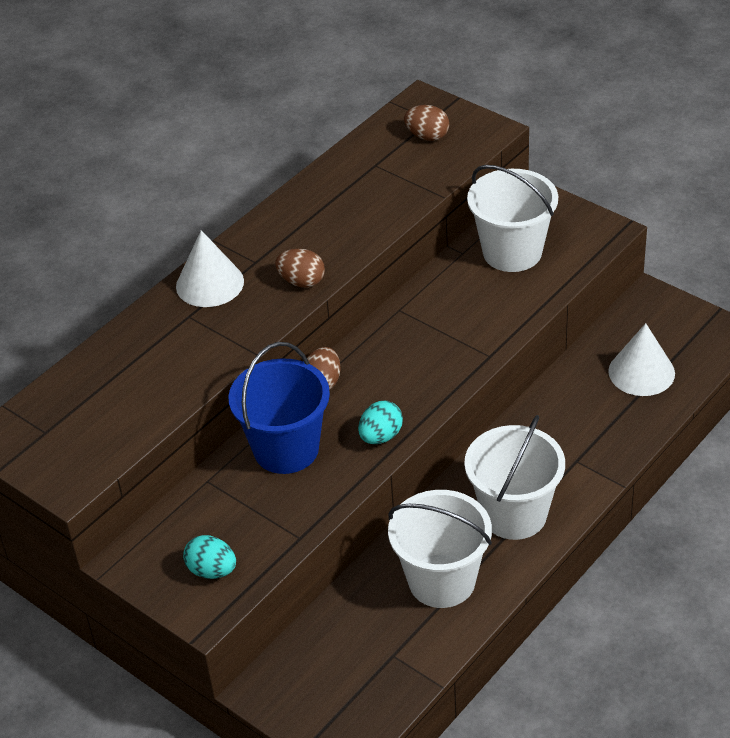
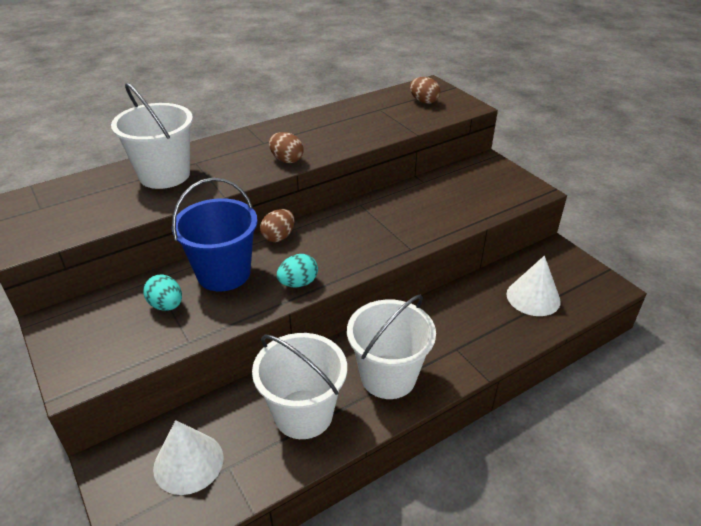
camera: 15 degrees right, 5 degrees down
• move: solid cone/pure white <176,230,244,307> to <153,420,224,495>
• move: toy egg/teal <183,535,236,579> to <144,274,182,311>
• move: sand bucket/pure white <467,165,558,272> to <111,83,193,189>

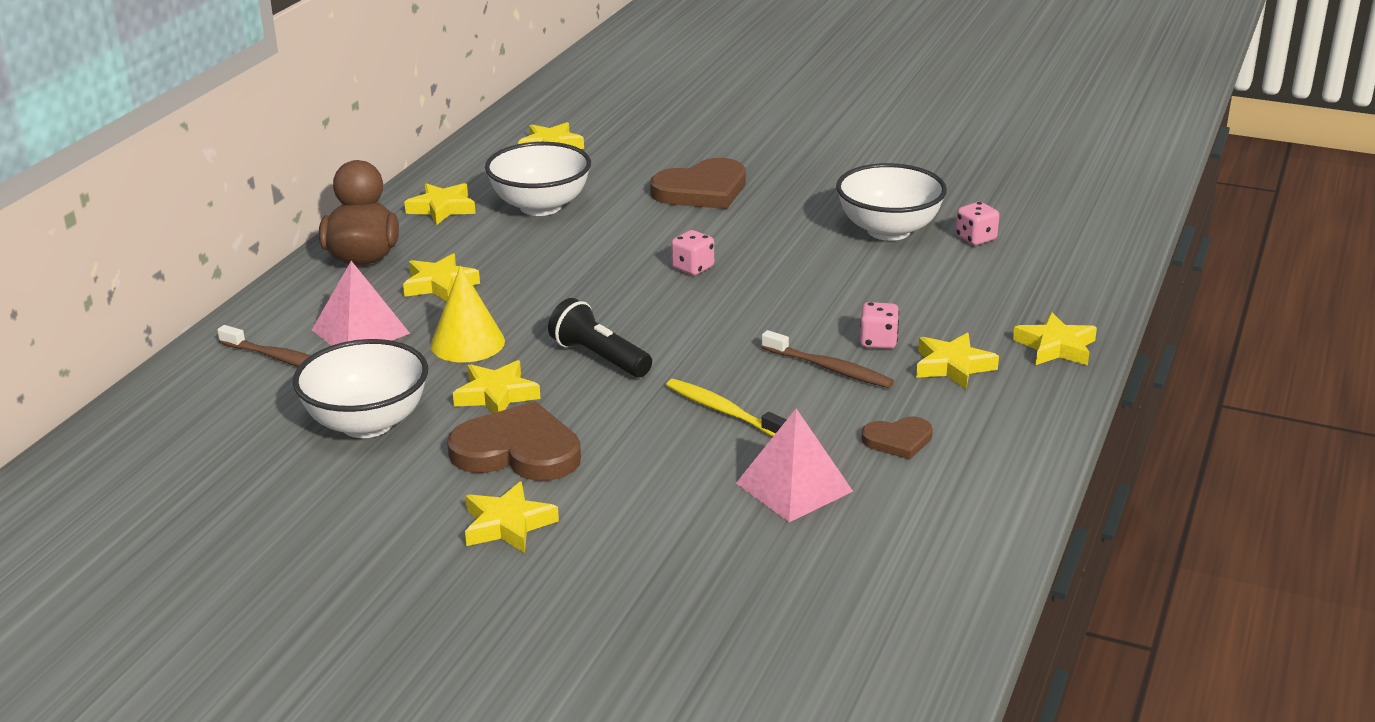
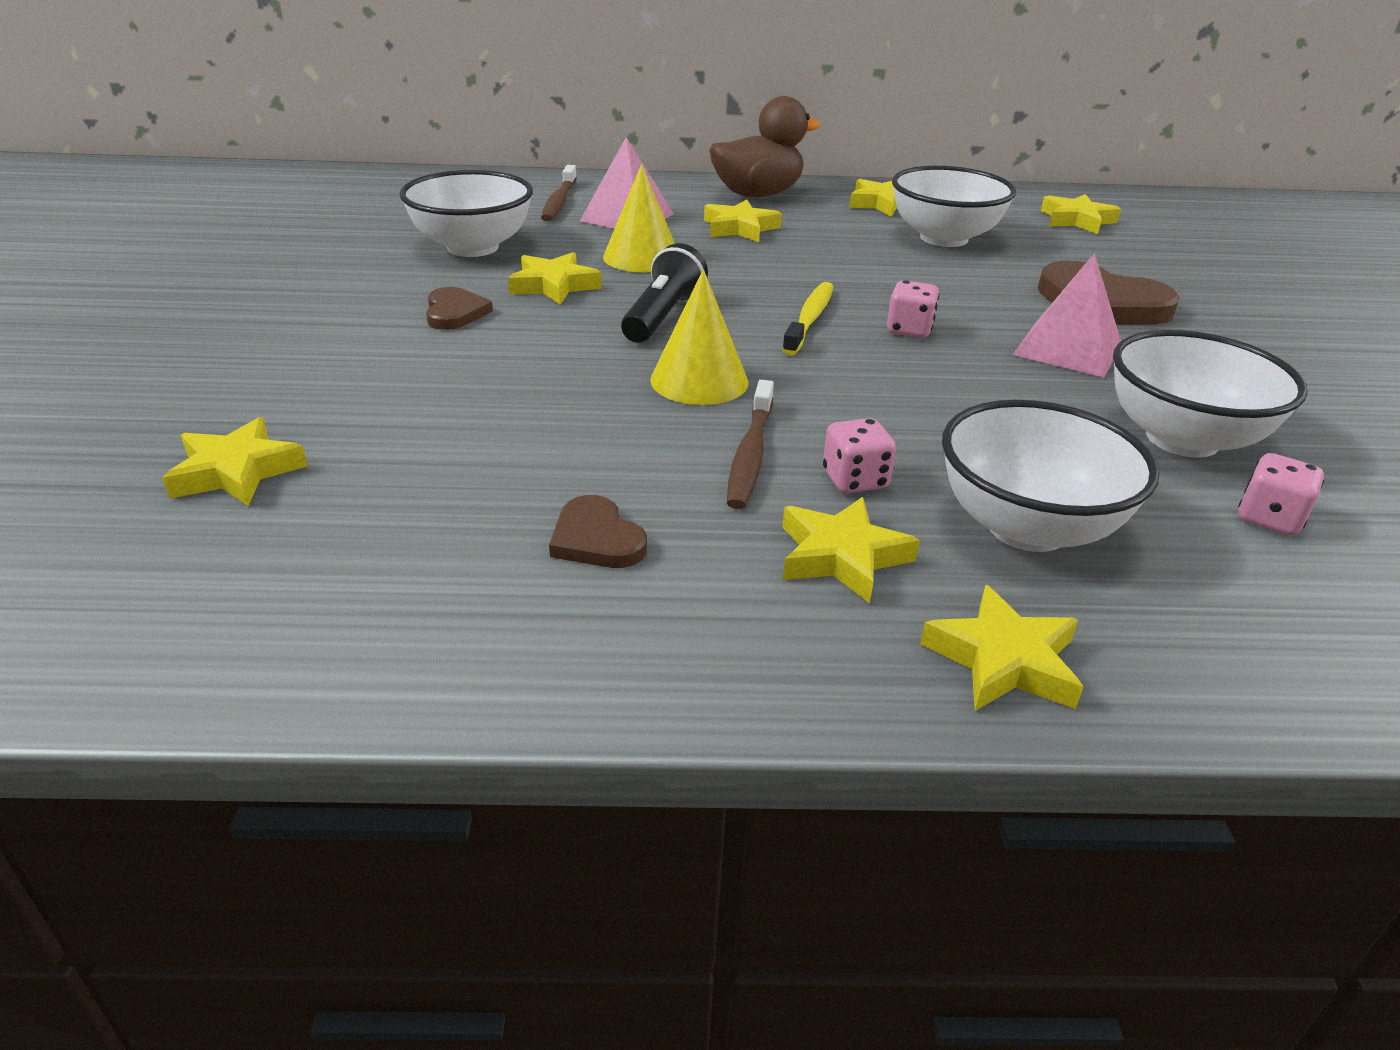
camera: 65 degrees right, 5 degrees up
• insert: solid cone/golden <650,270,748,405>
• insert: serving bowl/pure white <942,400,1160,552>
• move: star shape/golden <465,481,559,553> to <162,417,308,506>
• move: tooth brush/golden <666,379,787,437> to <782,282,833,356>
• move: pyramid/rose-pink <736,409,853,522> to <1013,253,1121,378>
• resize: heart/russet <447,401,581,481> = <426,287,493,330> x0.54

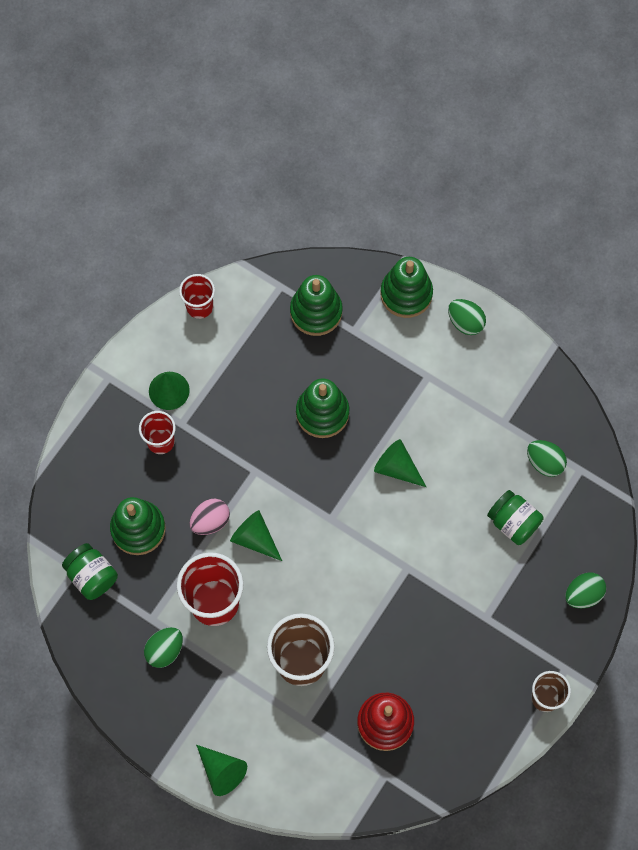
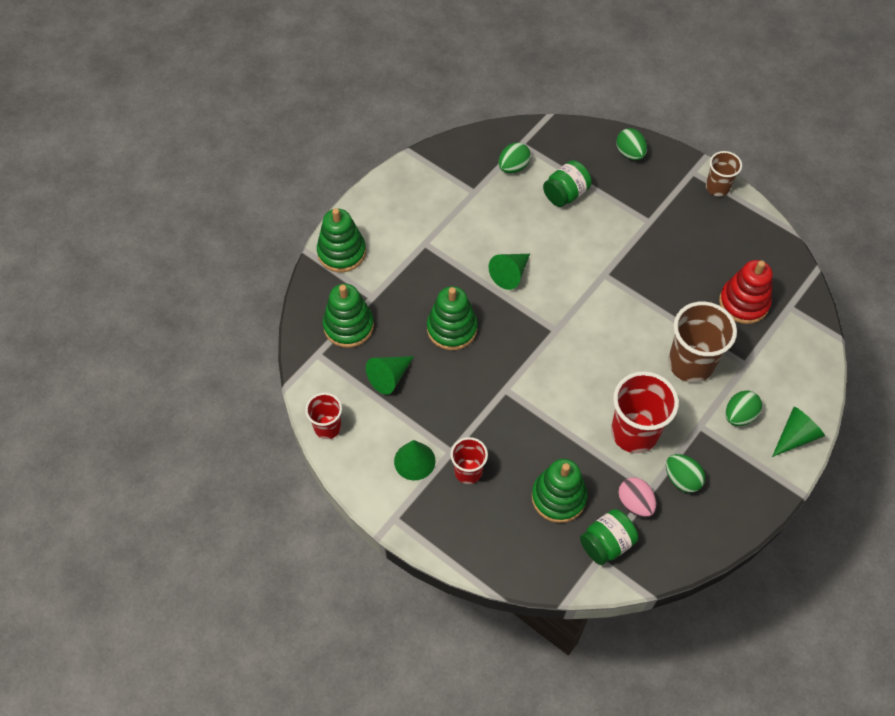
camera: 85 degrees left, 10 degrees down
• move: toy egg/rose-pink <190,499,230,535> to <618,477,656,517>
• move: solid cone/leaf-green <230,510,282,561> to <366,356,414,395>
• move: toy egg/leaf-green <448,299,486,335> to <725,390,762,426>

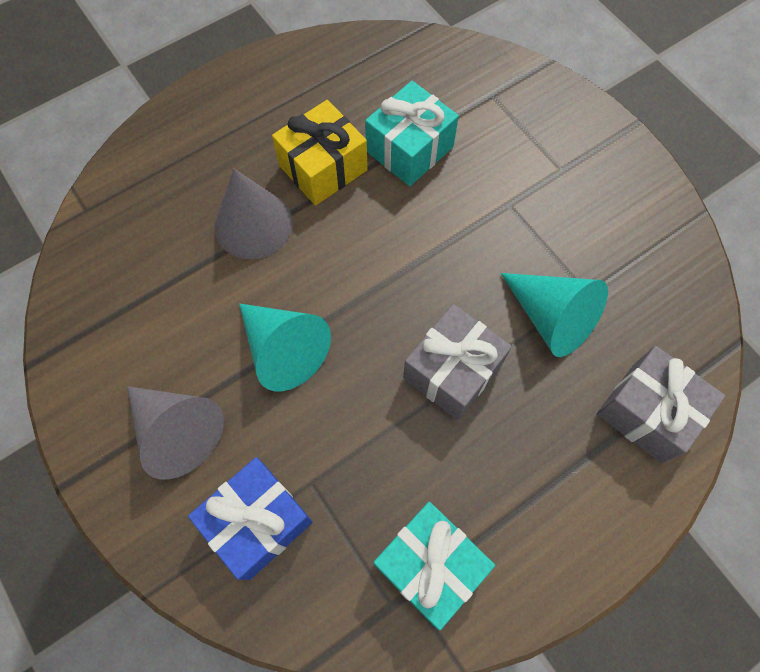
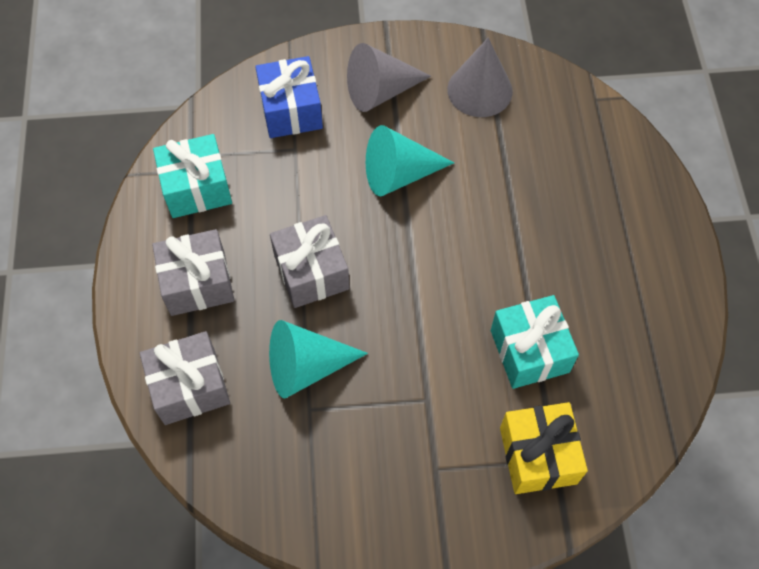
camera: 120 degrees right, 5 degrees down
• insert: wrapped gift/grey <152,229,234,316>
• move: solid cone/grey <215,169,292,259> to <447,37,513,117>
• move: wrapped gift/golden <272,100,368,206> to <500,402,588,494>

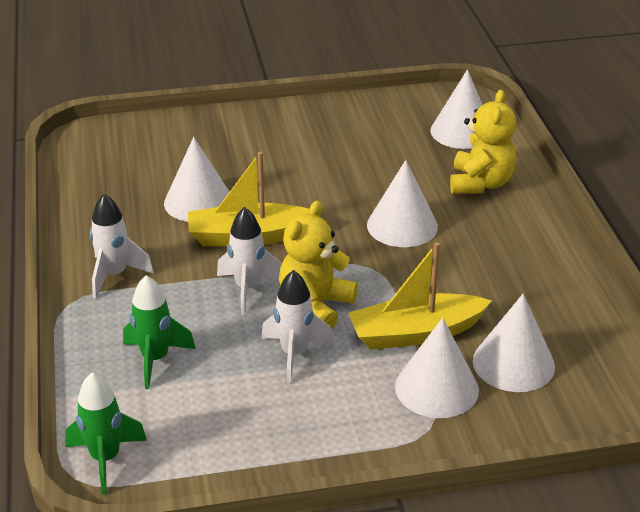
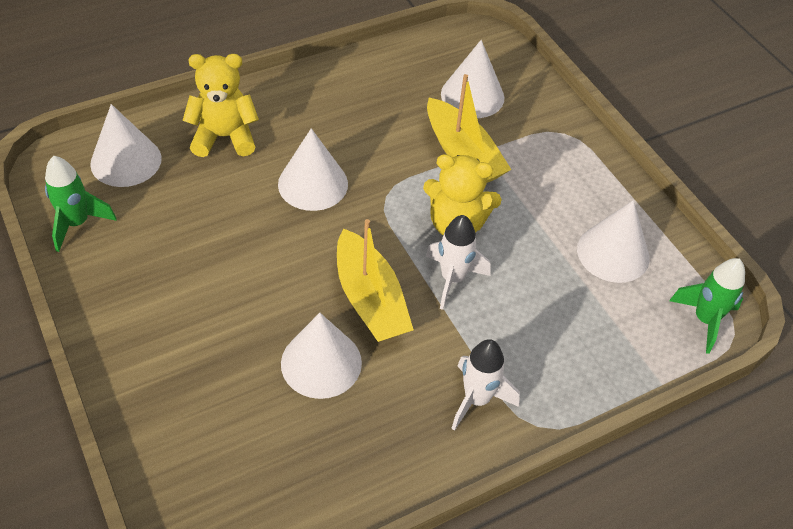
camera: 110 degrees left, 15 degrees up
• delete: rocket/pure white <261,270,334,383>
• move: rocket/leaf-green <123,275,196,389> to <45,156,117,252>
• move: solid cone/pure white <395,318,479,418> to <577,200,650,283>

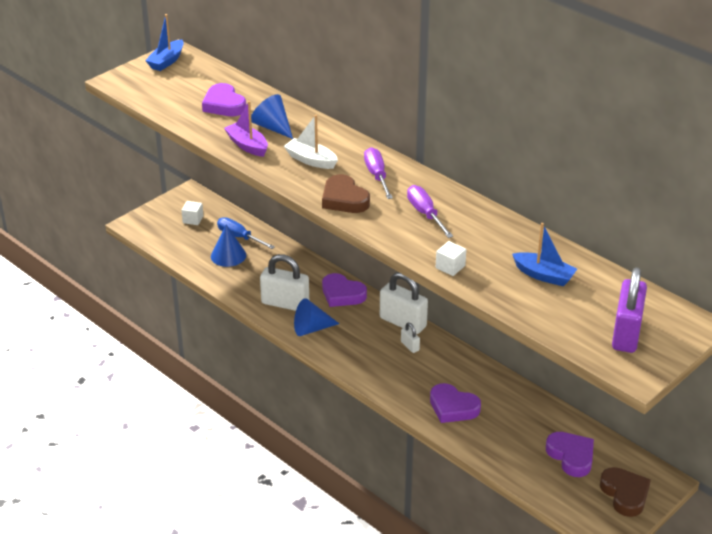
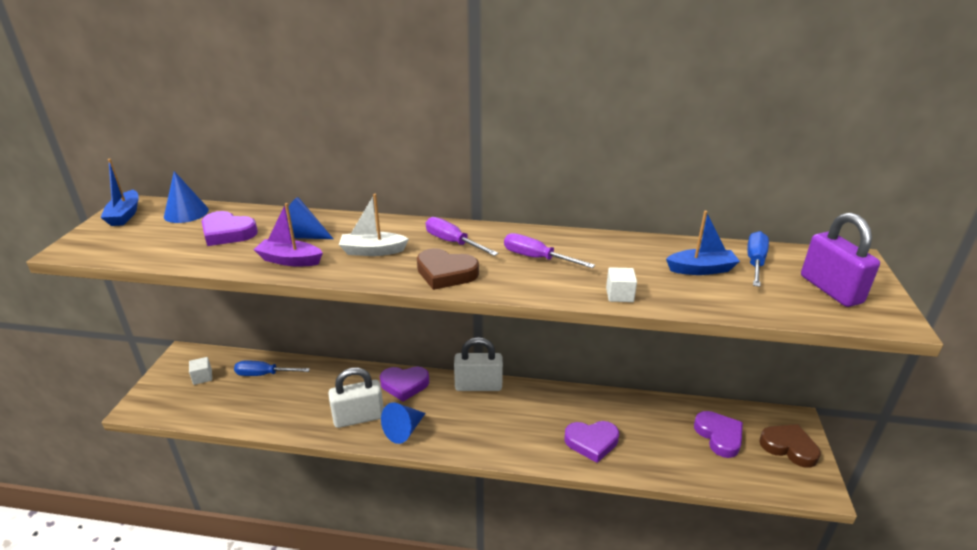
camera: 35 degrees left, 5 degrees down
• delete: lock/pure white <401,323,420,353>
• insert: flat screwdriver/blue <747,231,769,287>
• move: solid cone/blue <211,225,246,267> to <164,171,209,223>
• rotate: heart/violet <546,432,594,477> = <694,411,743,458> 45 degrees clockwise

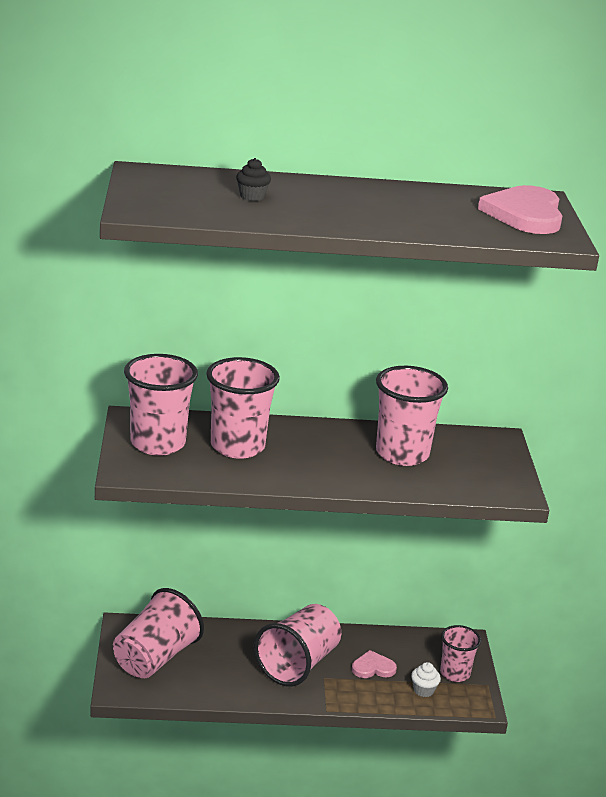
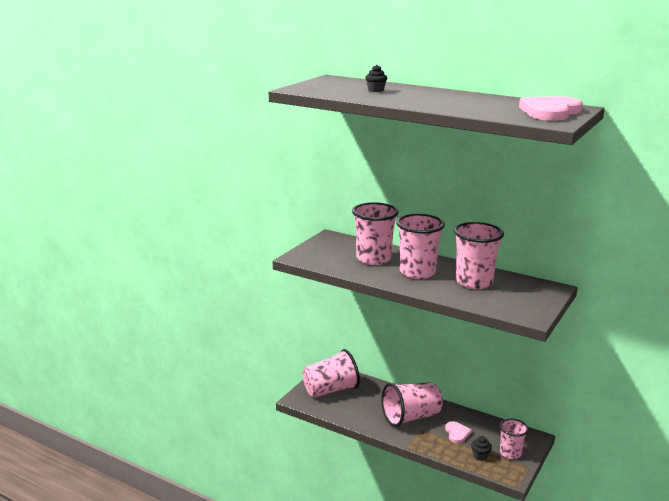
camera: 35 degrees right, 5 degrees down
• move: cup/rose-pink <124,354,198,456> to <396,214,445,279>
• recolor: cupcake/pure white <411,662,441,697> to cupcake/jet-black <471,436,492,461>
• rotate: heart/rose-pink <352,650,397,678> = <445,421,472,443> 60 degrees clockwise

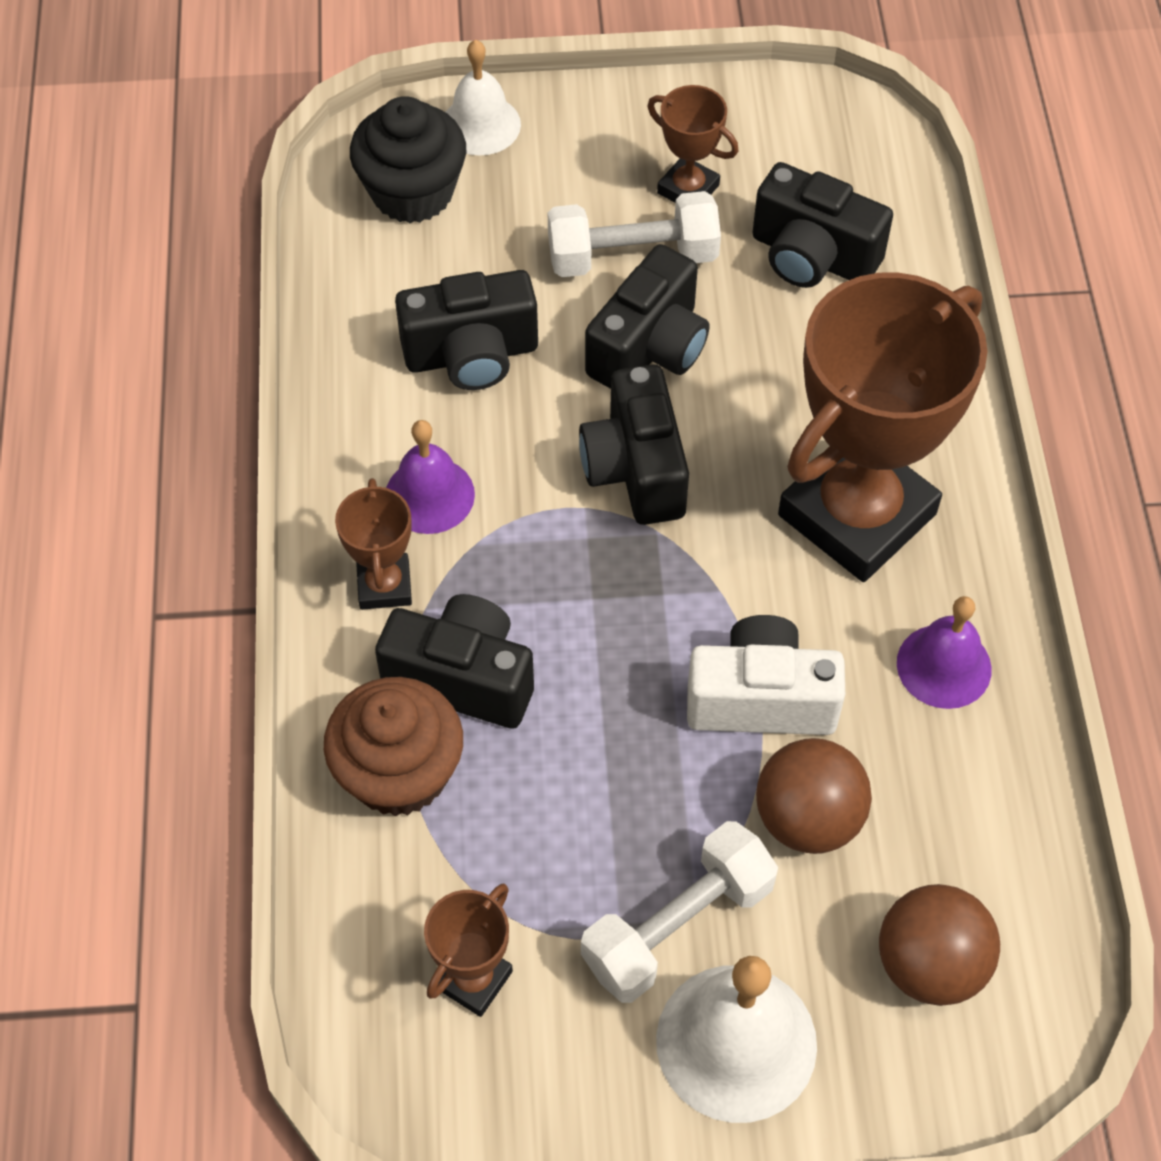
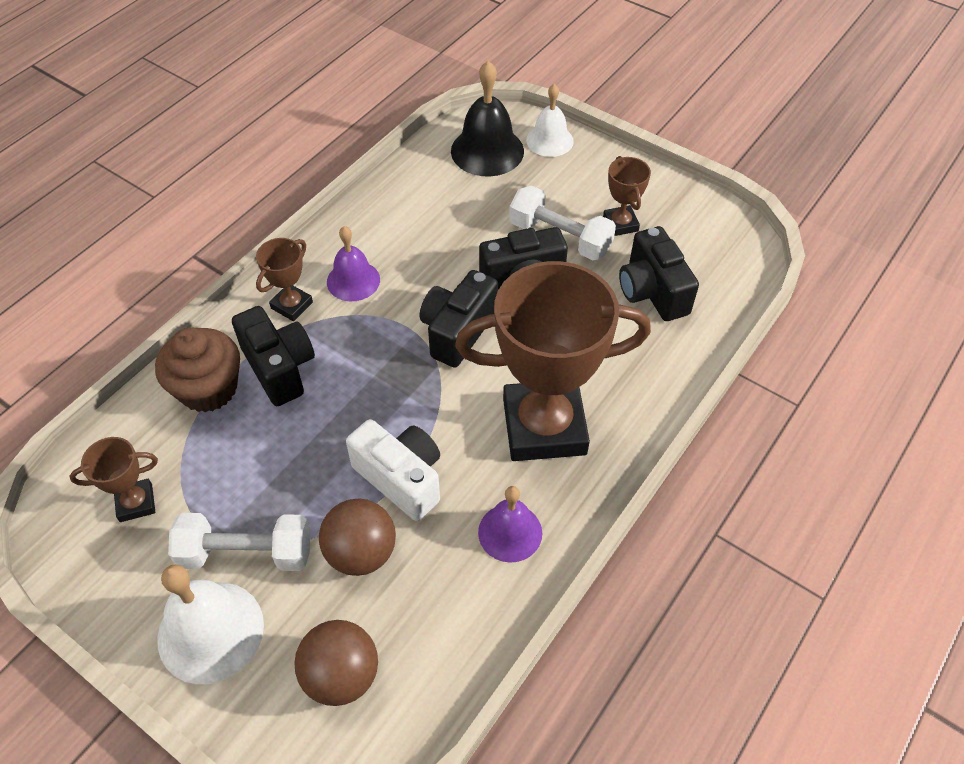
camera: 40 degrees right, 5 degrees down
• delete: camera/jet-black <395,270,538,390>
• replace: cupcake/jet-black <350,96,466,223> to school bell/jet-black <451,61,524,177>

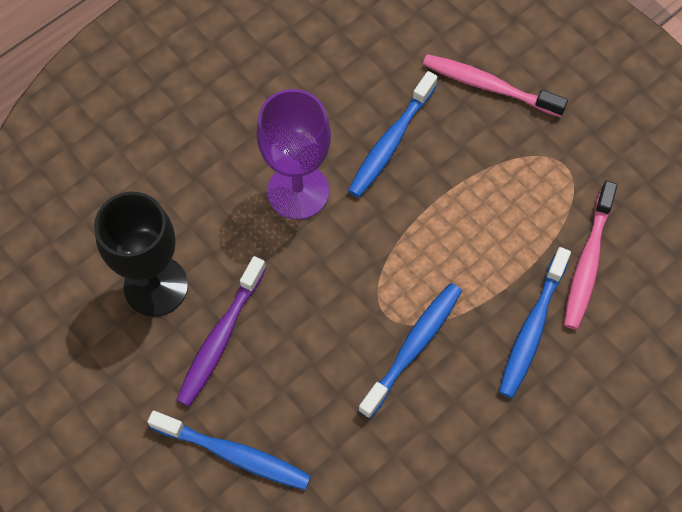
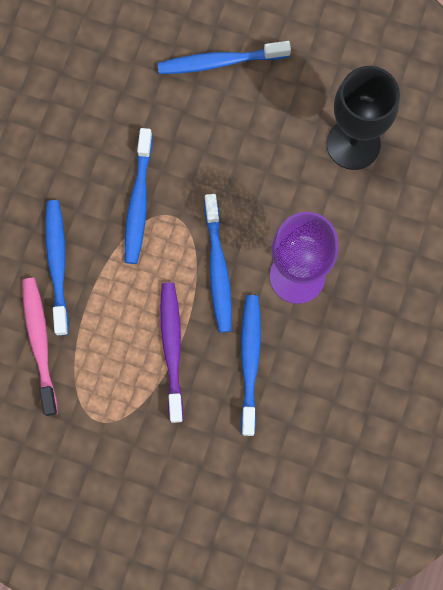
camera: 150 degrees right, 10 degrees up
• delete: tooth brush/rose-pink <423,54,568,117>
• insert: tooth brush/blue <204,194,232,333>
• move: tooth brush/violet <176,256,266,407> to <160,282,184,423>

